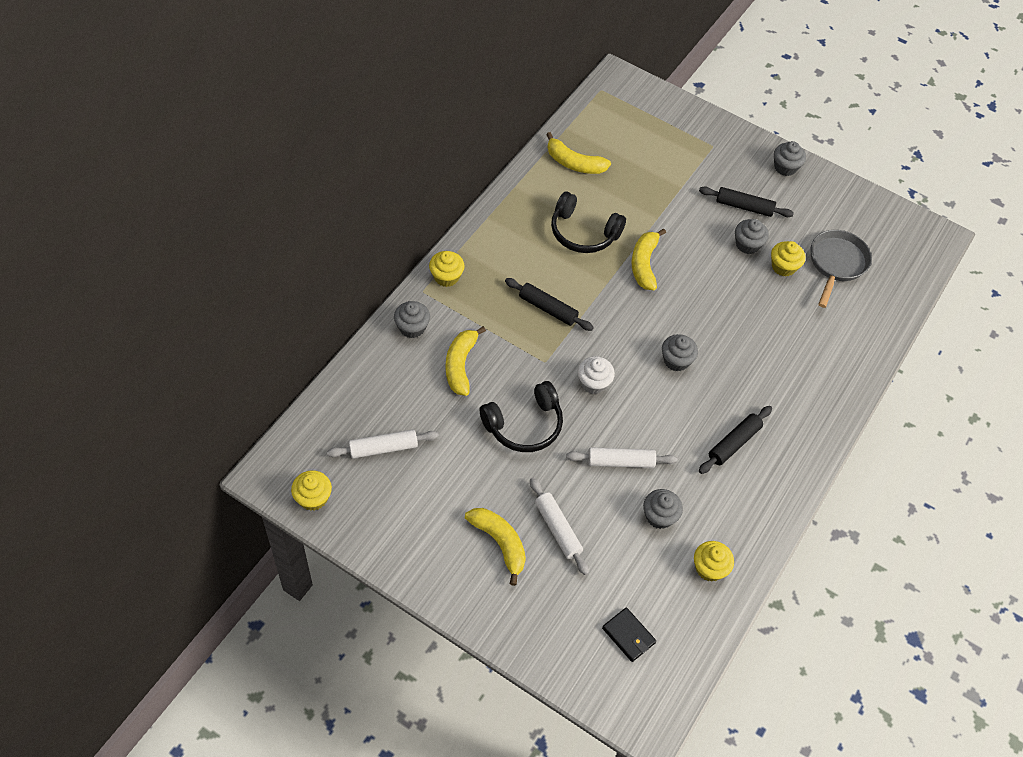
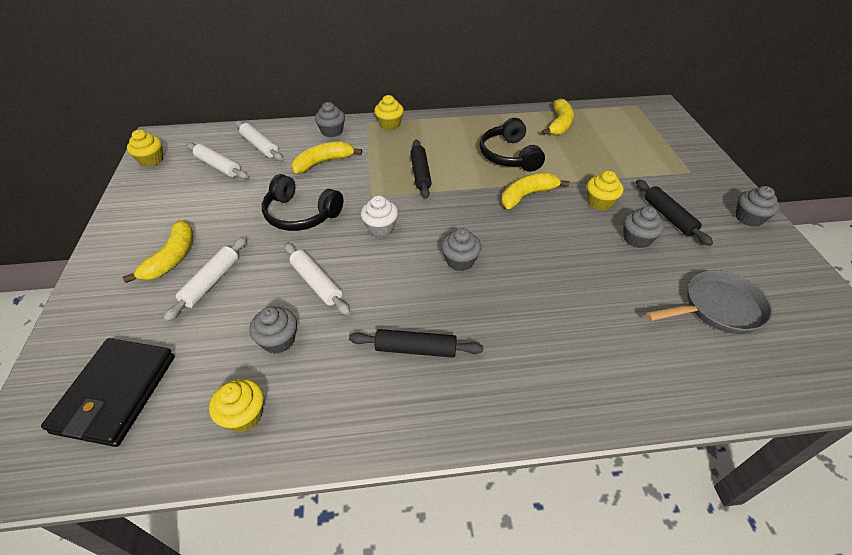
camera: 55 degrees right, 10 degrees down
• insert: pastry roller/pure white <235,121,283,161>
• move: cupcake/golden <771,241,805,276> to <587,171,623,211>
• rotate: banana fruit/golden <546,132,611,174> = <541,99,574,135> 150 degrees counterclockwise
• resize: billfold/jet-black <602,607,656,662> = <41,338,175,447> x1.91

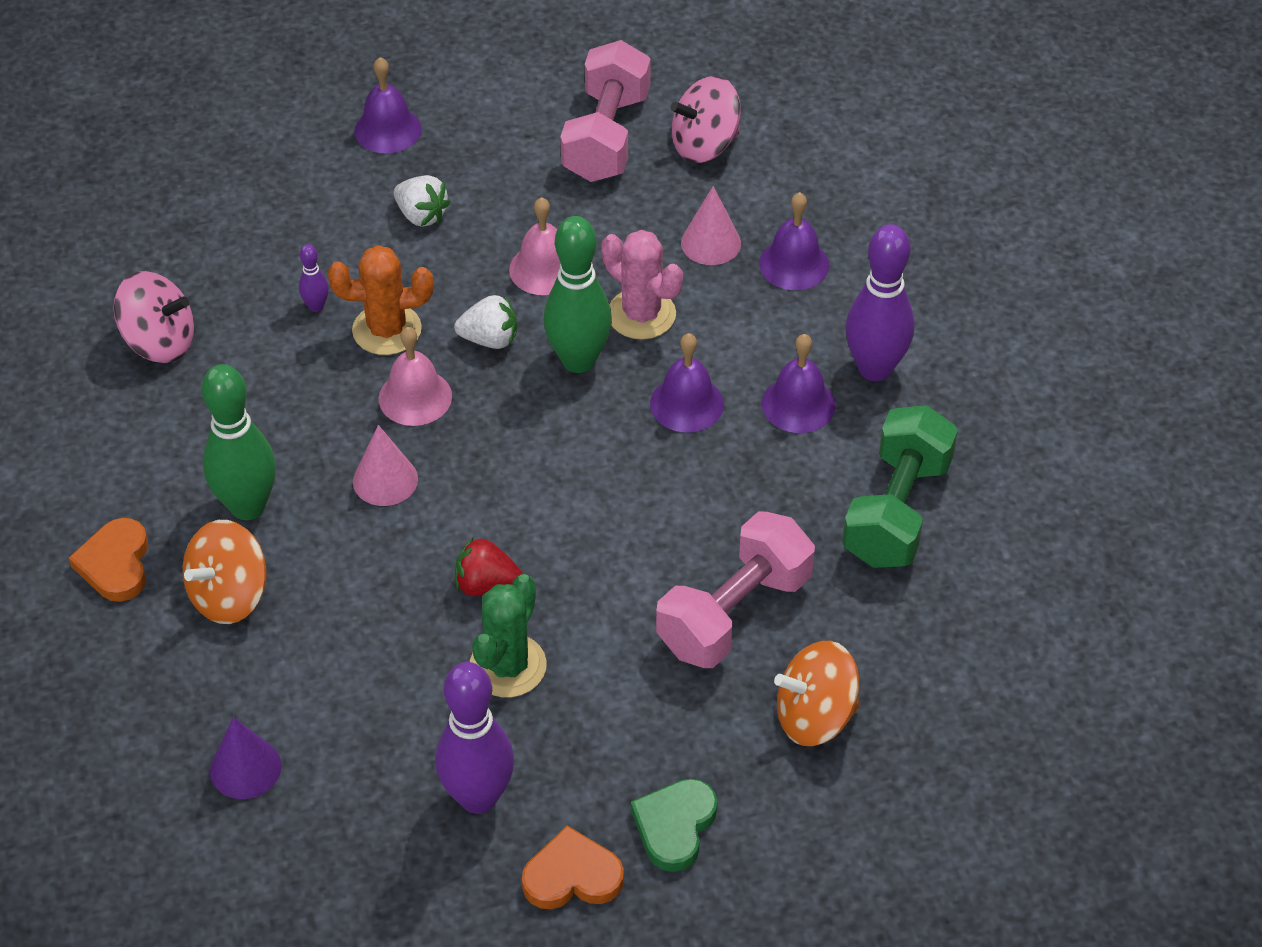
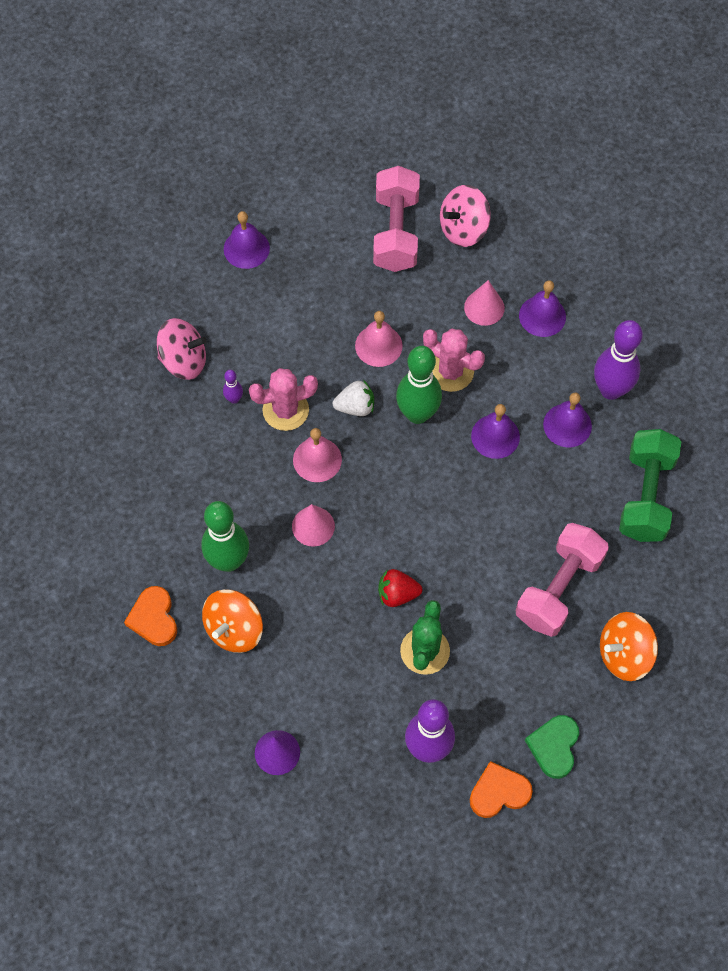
camera: 10 degrees left, 15 degrees up
• delete: toy strawberry/pure white <394,175,451,227>
• move: spinning top/rose-pink <113,271,194,363> to <157,318,207,380>
• recolor: saguaro cactus/orange-coloured <328,245,433,355> to saguaro cactus/rose-pink <249,368,318,431>

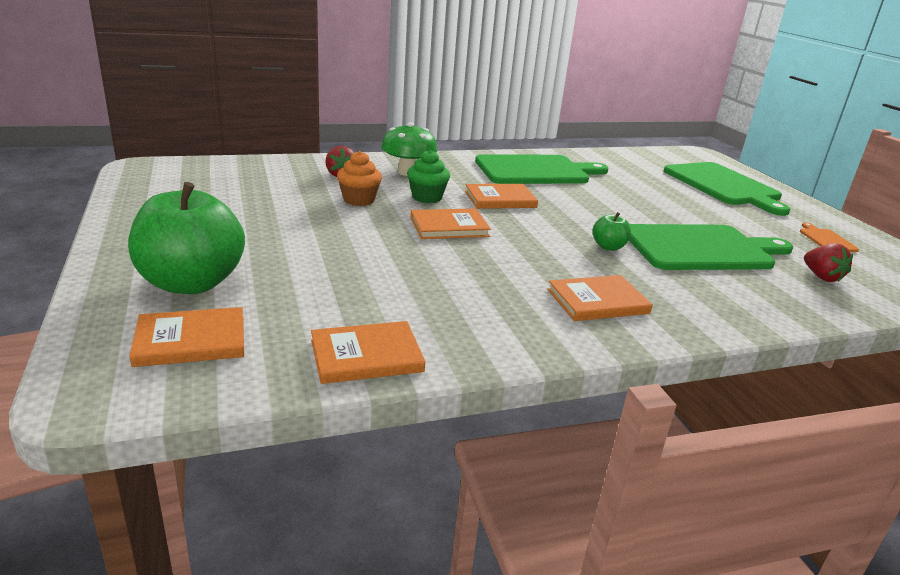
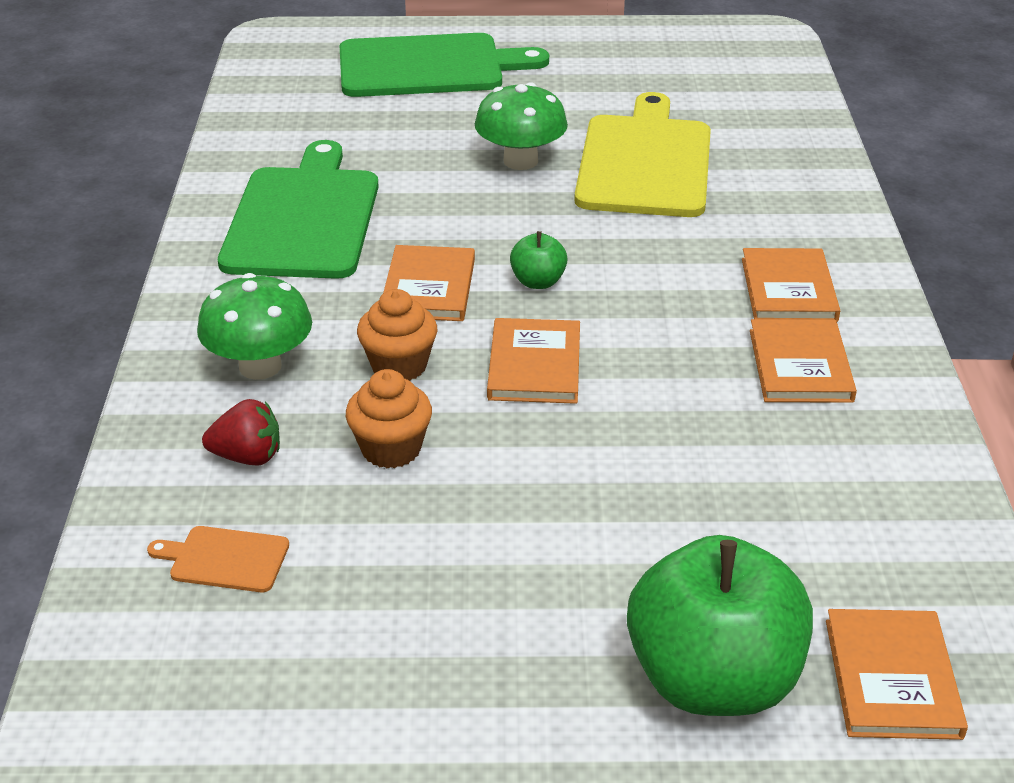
camera: 70 degrees left, 10 degrees up
• delete: toy strawberry/red <804,243,853,282>
• insert: toadstool/leaf-green <475,82,568,170>
• move: hardcover/orange-coloured <311,321,425,384> to <750,319,857,403>
• move: apple fruit/leaf-green <593,212,631,251> to <510,231,568,289>
• move: bread board/orange-coloured <800,222,859,252> to <147,526,289,592>
• recolor: cupcake/leaf-green <407,150,450,203> to cupcake/orange-coloured <357,289,437,381>
• recolor: bread board/leaf-green <629,224,793,270> to bread board/golden <574,92,711,217>

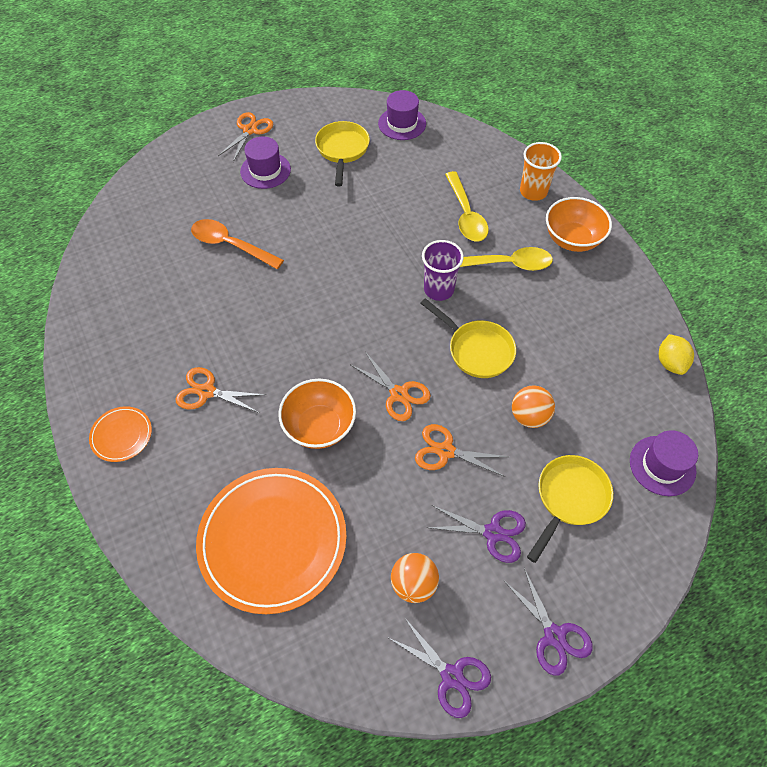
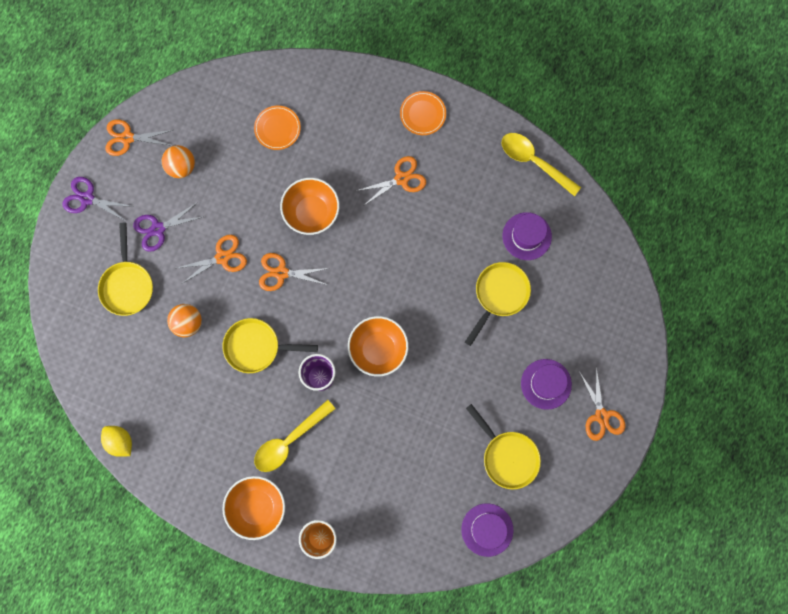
camera: 140 degrees right, 20 degrees up
• insert: serving bowl/orange-coloured <348,316,408,376>
• move: teaspoon/golden <445,171,489,241> to <502,133,581,196>
• move: hat/violet <630,430,698,496> to <502,212,552,260>
• replace: teaspoon/orange-coloured <191,219,284,269> to pan/golden <465,262,531,346>
• recolor: pair of scissors/violet <389,617,491,718> to pair of scissors/orange-coloured <105,119,173,156>
• resize: dinner plate/orange-coloured <196,468,347,614> = <254,106,301,150> x0.45

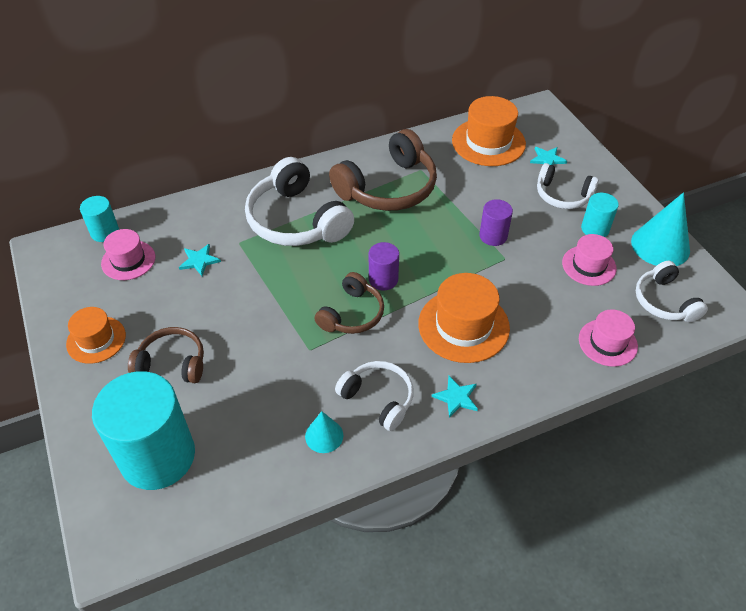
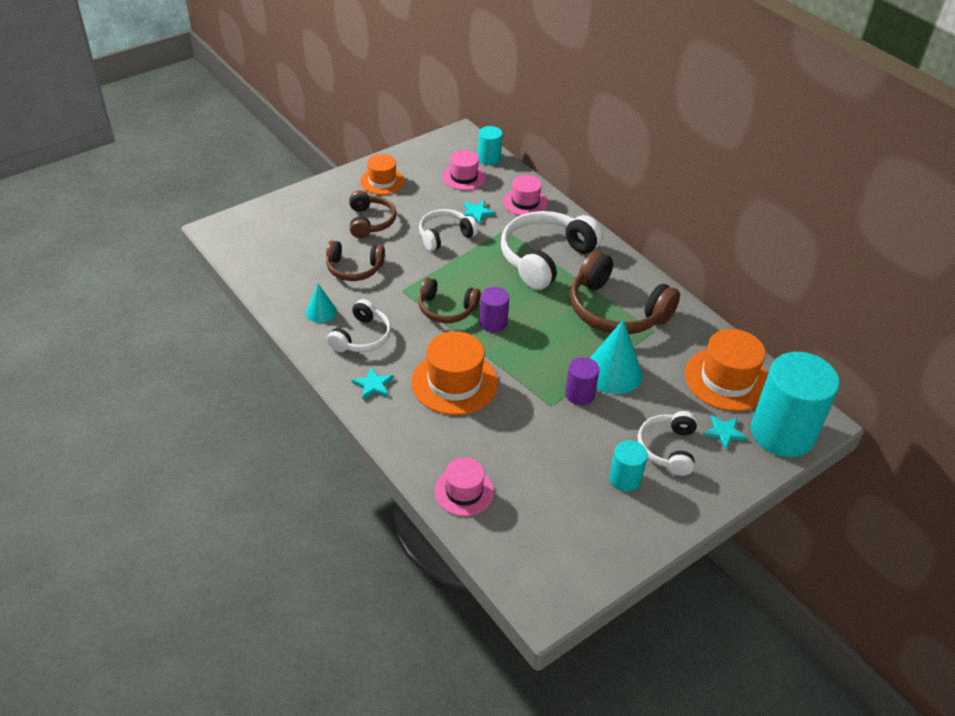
camera: 75 degrees right, 5 degrees down
• insert: headset/russet <326,241,385,281>
• move: cylinder shape/teal <92,371,195,490> to <751,352,840,457>
• move: hat/rose-pink <562,234,617,286> to <503,175,548,215>
• move: solid cone/teal <631,192,690,266> to <590,320,642,394>
• move: headset/pure white <636,261,708,322> to <419,209,478,251>

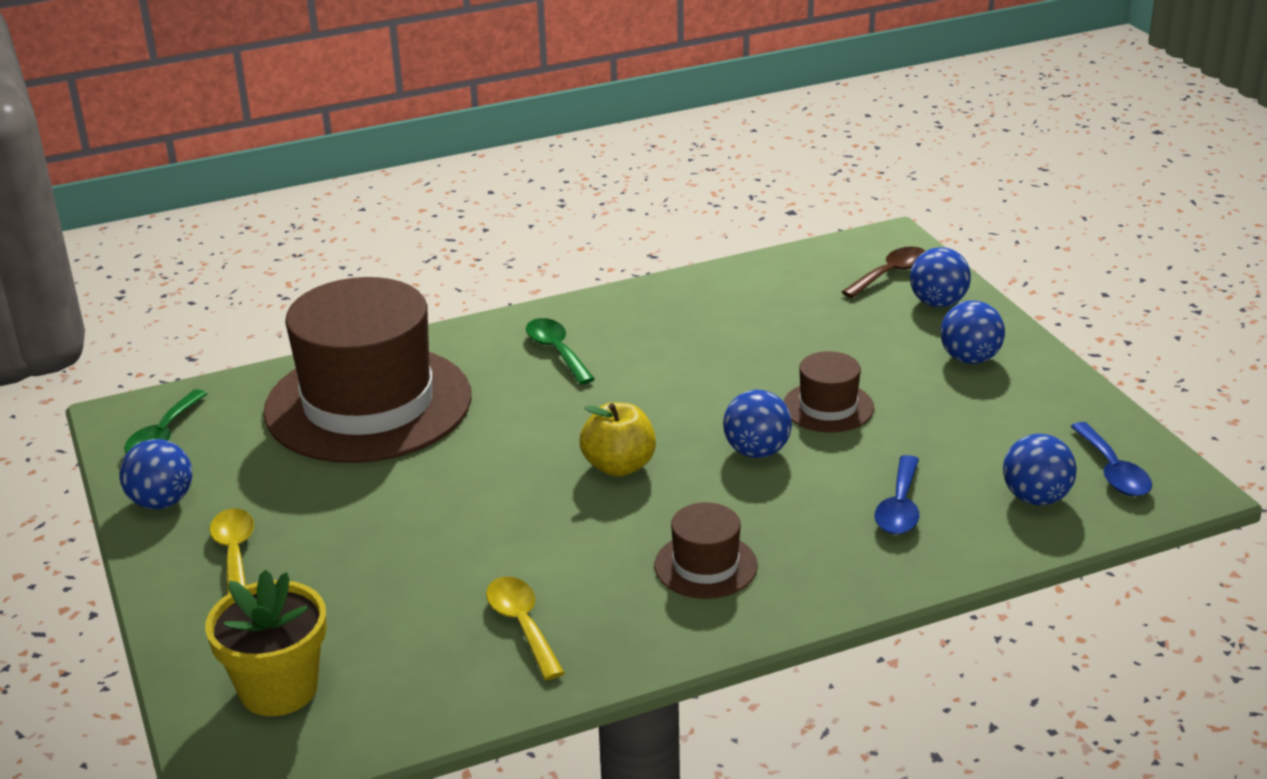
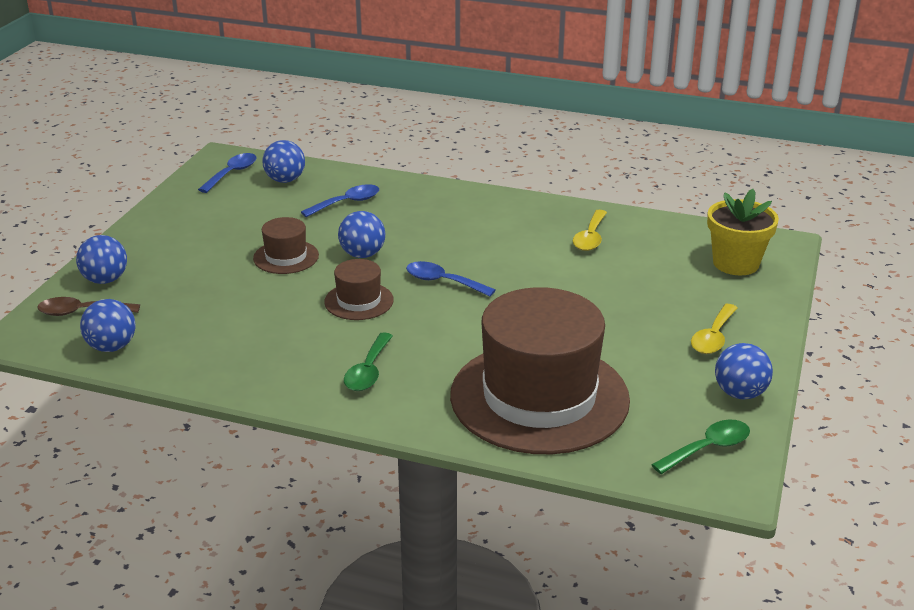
camera: 140 degrees left, 0 degrees up
• move: hat/russet <654,502,758,599> to <324,259,394,320>
• move: ball/blue <941,301,1005,364> to <80,299,136,352>
• replace: apple fruit/golden <580,402,656,477> to teaspoon/blue <406,261,495,297>

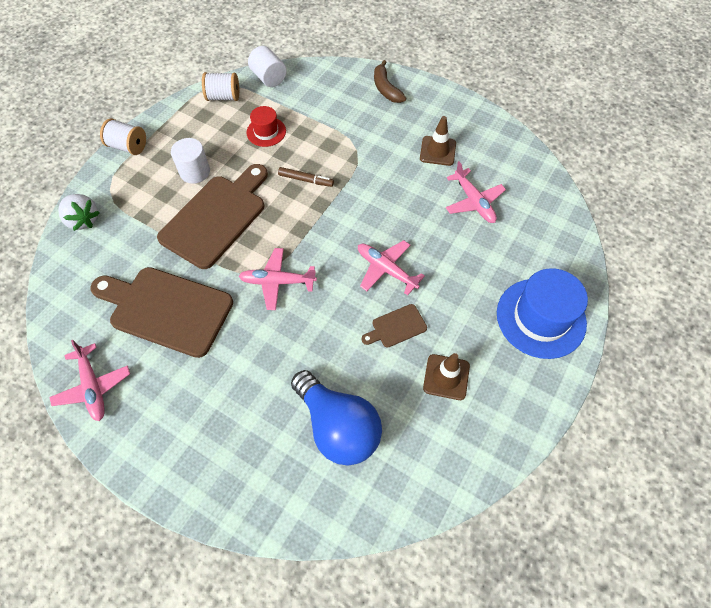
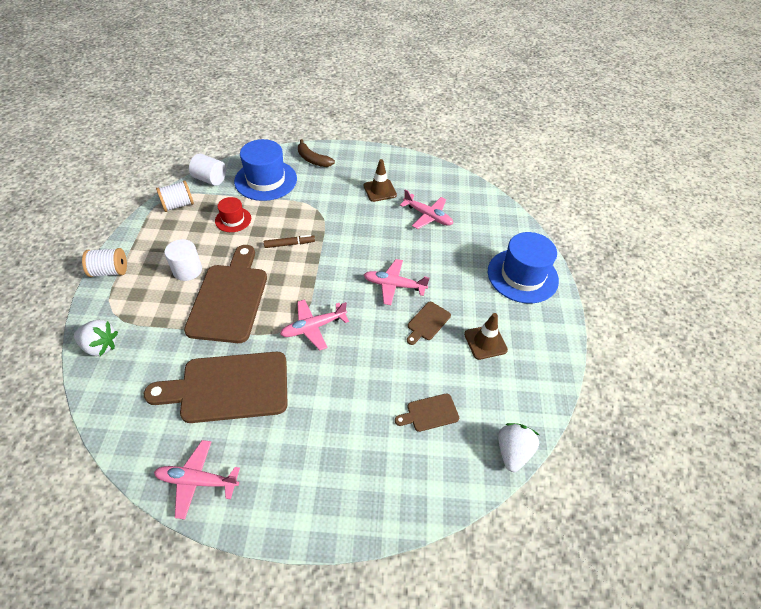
camera: 30 degrees left, 10 degrees down
• insert: hat/blue <234,139,297,201>
• insert: toy strawberry/pure white <498,423,539,472>
• replace: lightbulb/blue <291,370,382,465> to bread board/russet <395,393,459,432>
• rotate: toy plane/rose-pink <49,340,130,421> = <154,440,240,519> 150 degrees clockwise

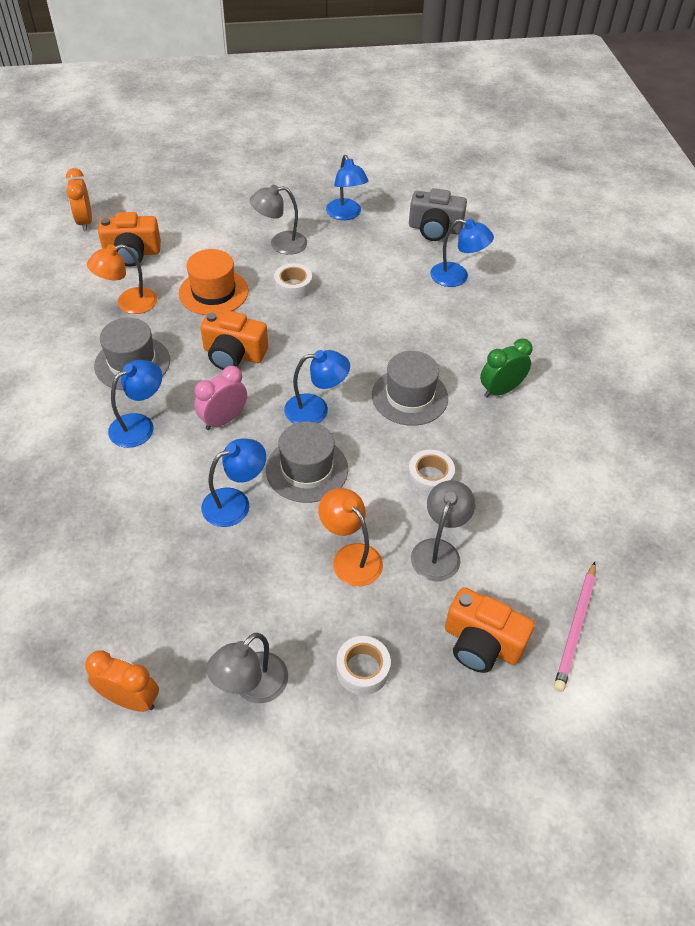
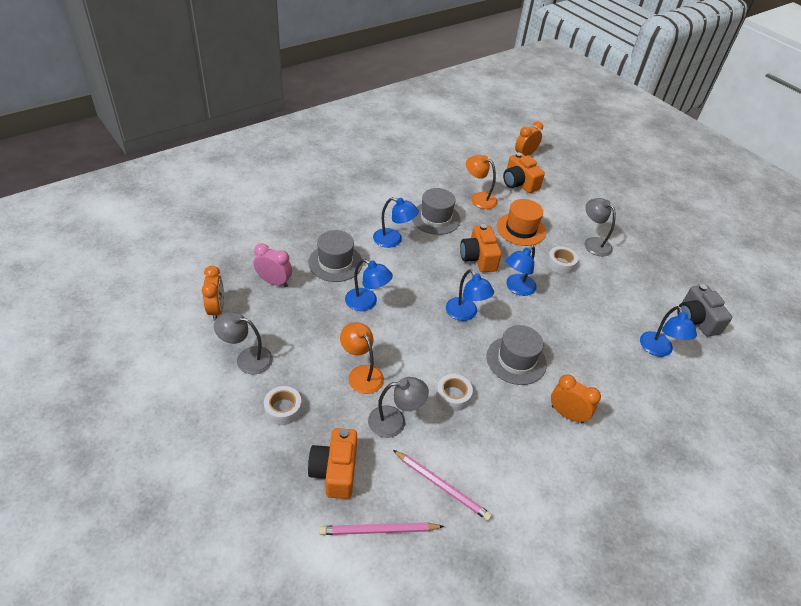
camera: 60 degrees right, 5 degrees down
• insert: wooden pencil/rose-pink <393,450,492,521>
• move: alarm clock/rose-pink <194,366,247,430> to <254,243,292,287>
• move: hat/grey <266,422,348,503> to <308,230,363,282>
• move: lamp/blue <326,155,368,220> to <506,246,537,296>
• recolor: alarm clock/leaf-green <480,339,533,398> to alarm clock/orange-coloured <551,375,601,423>
• rotate: lamp/orange-coloured <318,488,383,586> = <340,322,384,394> 60 degrees counterclockwise

